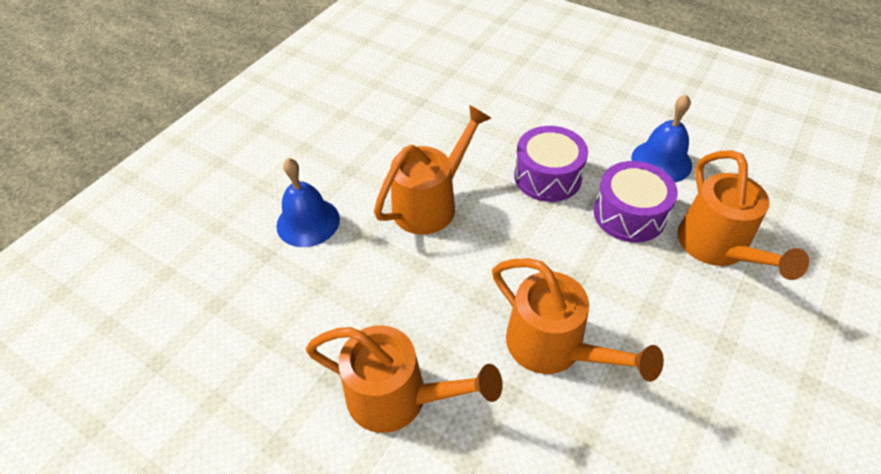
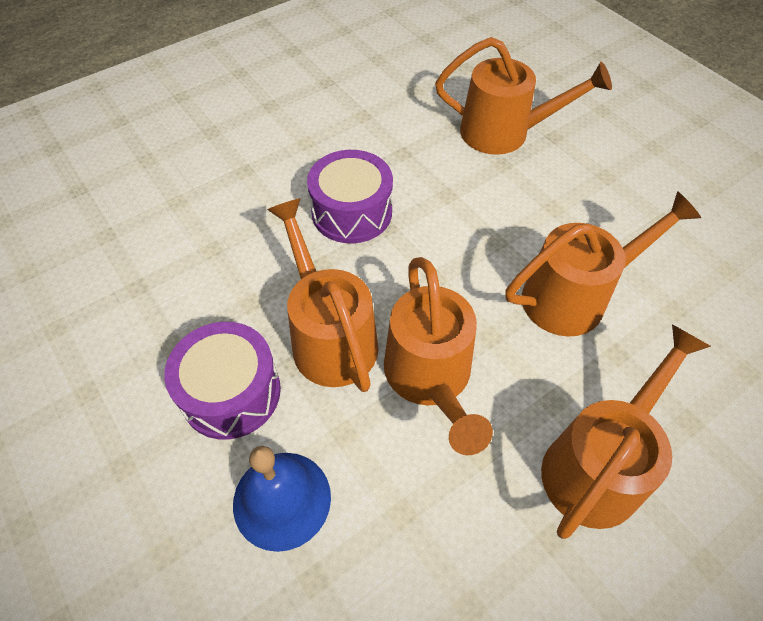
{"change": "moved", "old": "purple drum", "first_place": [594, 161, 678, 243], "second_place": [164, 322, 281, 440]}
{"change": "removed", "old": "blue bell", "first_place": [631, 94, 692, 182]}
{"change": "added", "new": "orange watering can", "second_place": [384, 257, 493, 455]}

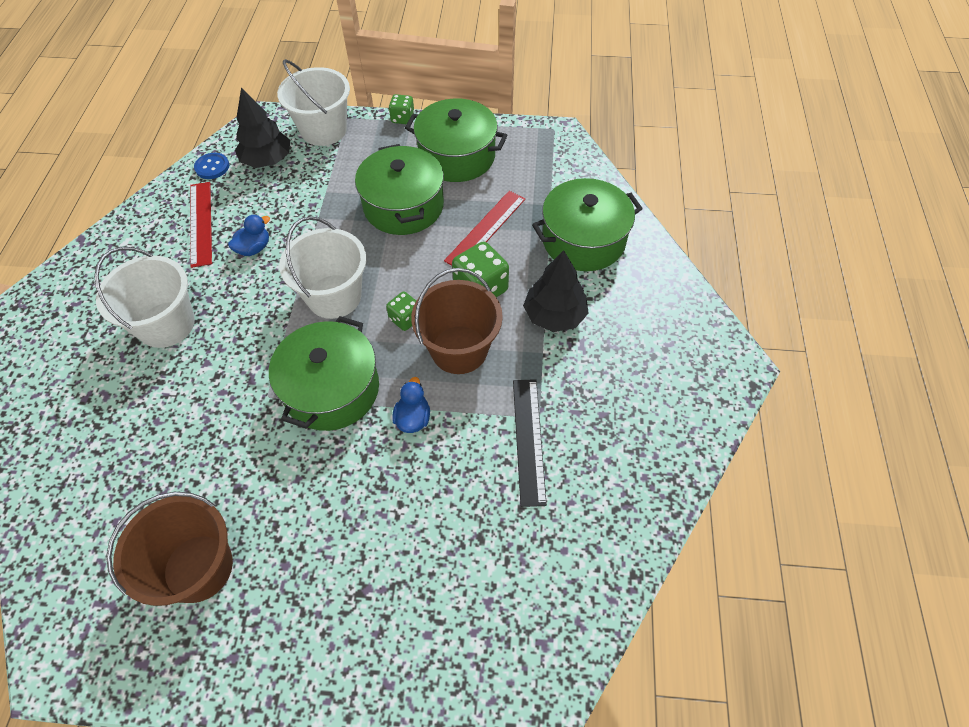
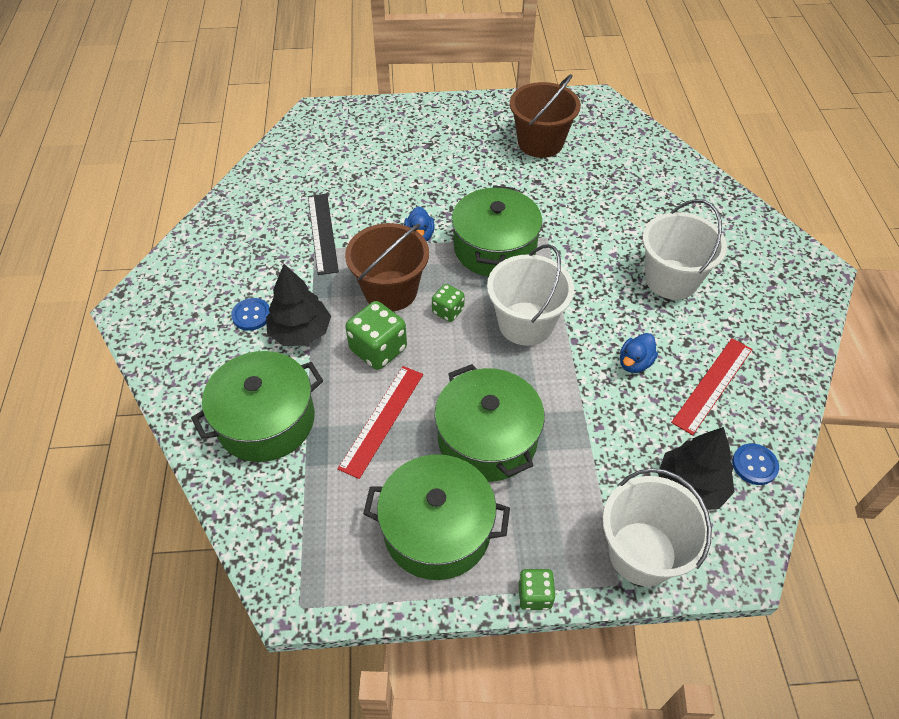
{"change": "turned", "old": "red ruler", "first_place": [190, 182, 212, 268], "second_place": [671, 338, 752, 435], "degrees": 60}
{"change": "added", "new": "blue button", "second_place": [231, 298, 270, 331]}

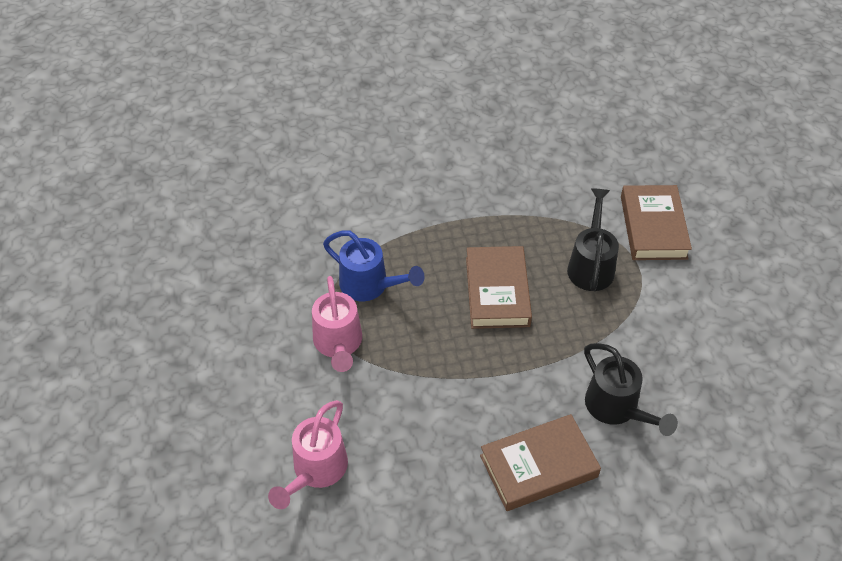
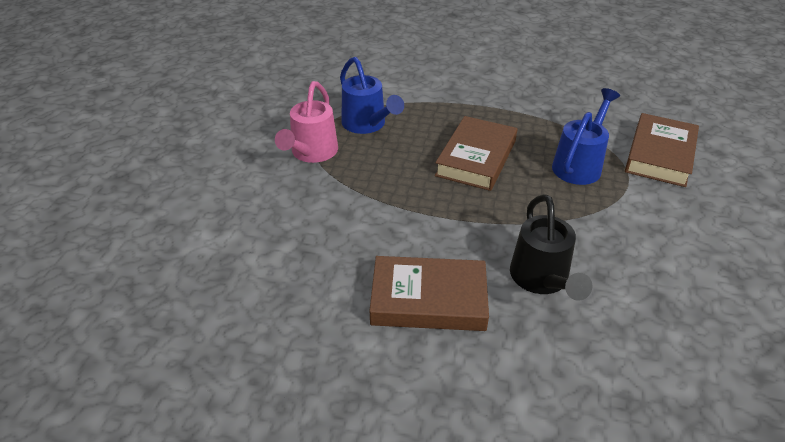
{"change": "removed", "old": "pink watering can", "first_place": [268, 400, 348, 509]}
{"change": "recoloured", "old": "black watering can", "new": "blue watering can", "first_place": [567, 188, 619, 291], "second_place": [552, 88, 620, 185]}

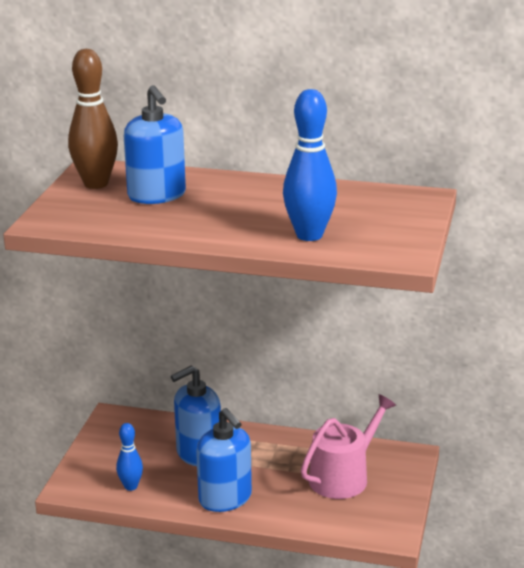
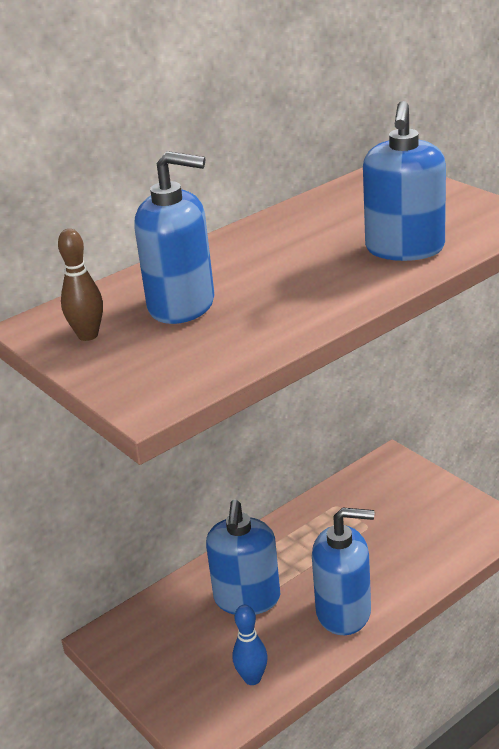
{"change": "resized", "old": "brown bowling pin", "first_place": [68, 49, 118, 189], "second_place": [58, 229, 103, 341], "factor": 0.57}
{"change": "replaced", "old": "blue bowling pin", "new": "blue soap dispenser", "first_place": [283, 89, 337, 241], "second_place": [363, 101, 446, 261]}
{"change": "removed", "old": "pink watering can", "first_place": [301, 394, 396, 499]}

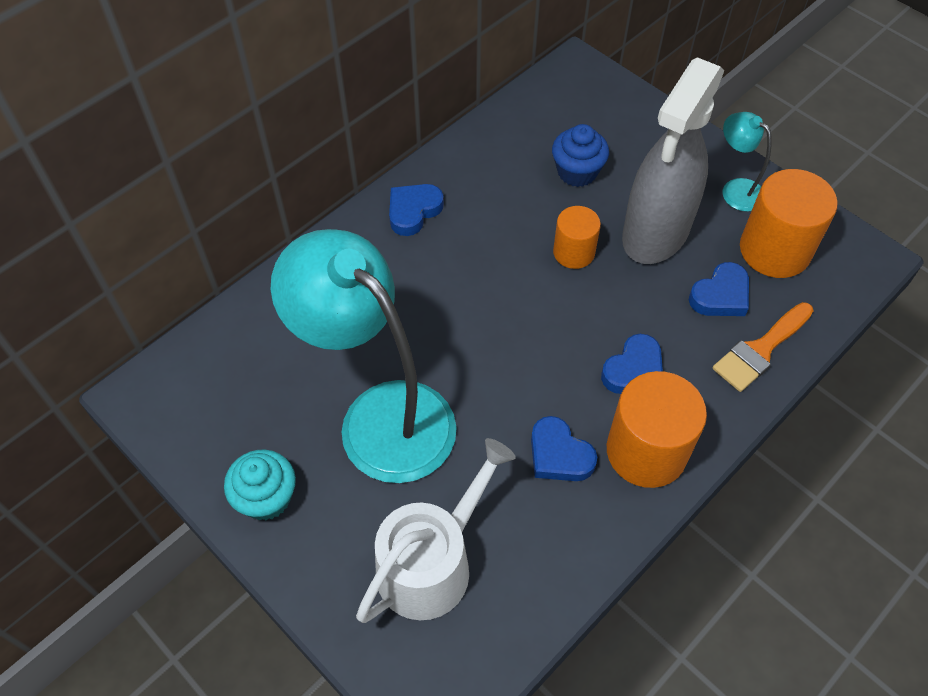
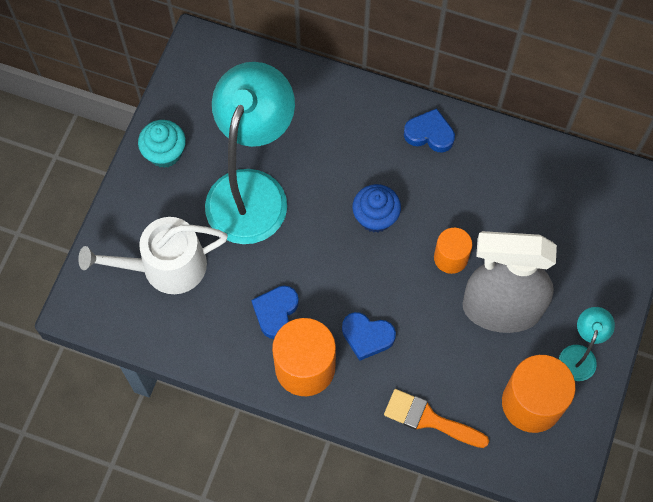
{"change": "turned", "old": "white watering can", "first_place": [356, 438, 516, 623], "second_place": [78, 217, 228, 294], "degrees": 150}
{"change": "moved", "old": "blue cupcake", "first_place": [552, 124, 609, 187], "second_place": [352, 184, 401, 232]}
{"change": "removed", "old": "blue heart", "first_place": [689, 262, 749, 316]}

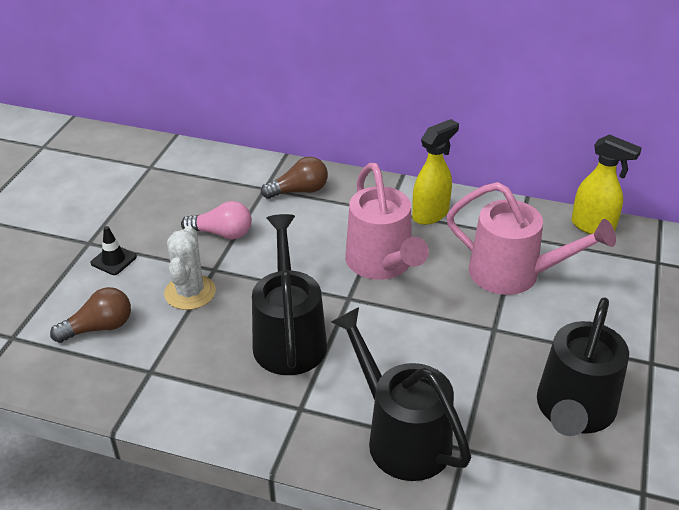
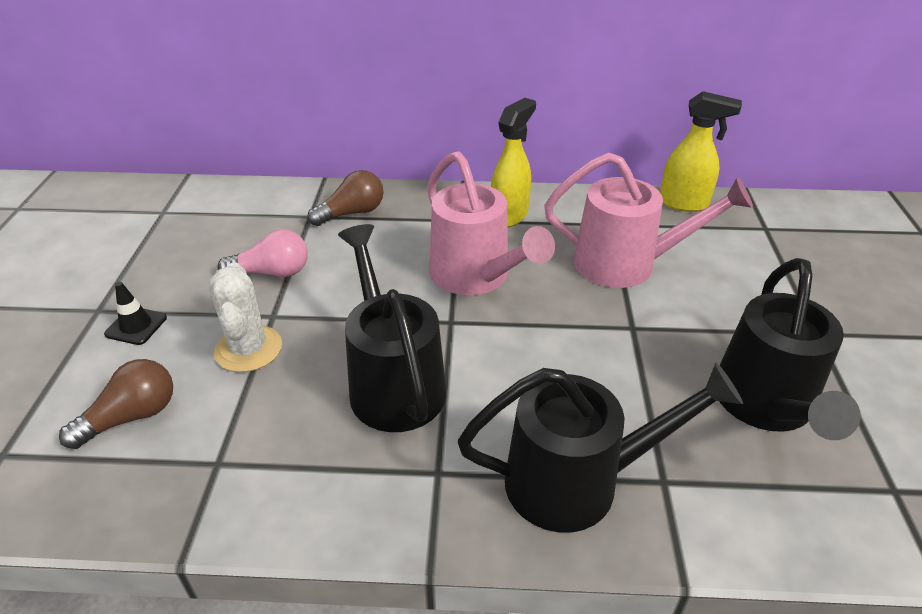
{"change": "turned", "old": "black watering can", "first_place": [331, 307, 471, 481], "second_place": [458, 363, 743, 533], "degrees": 135}

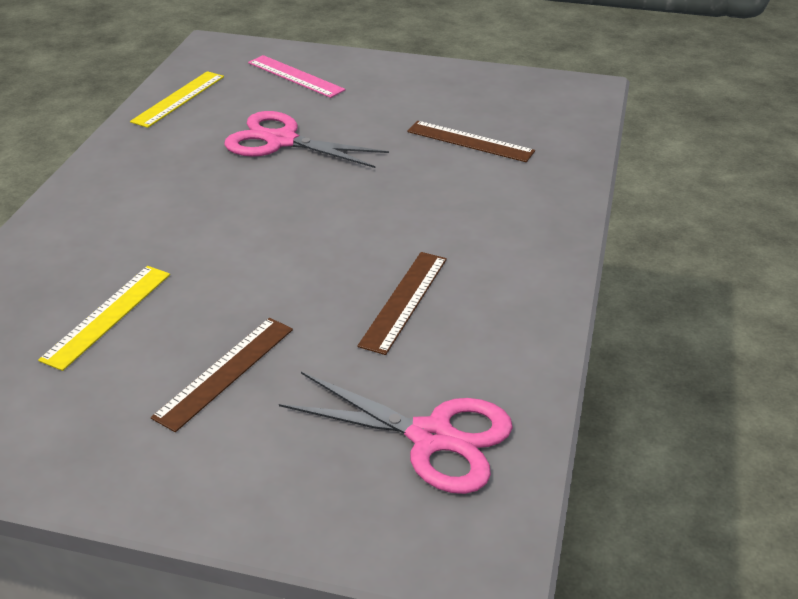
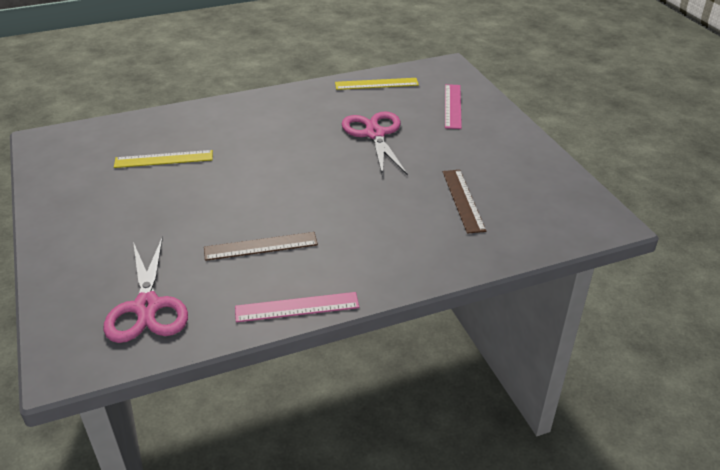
{"change": "removed", "old": "brown ruler", "first_place": [151, 318, 293, 432]}
{"change": "added", "new": "pink ruler", "second_place": [235, 292, 359, 322]}

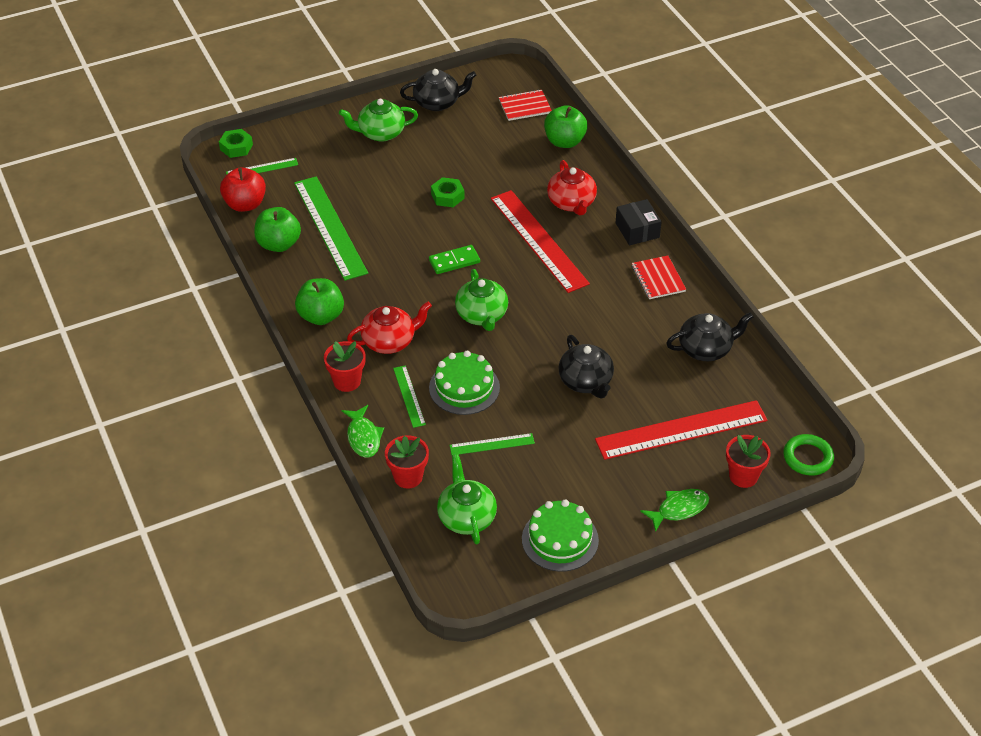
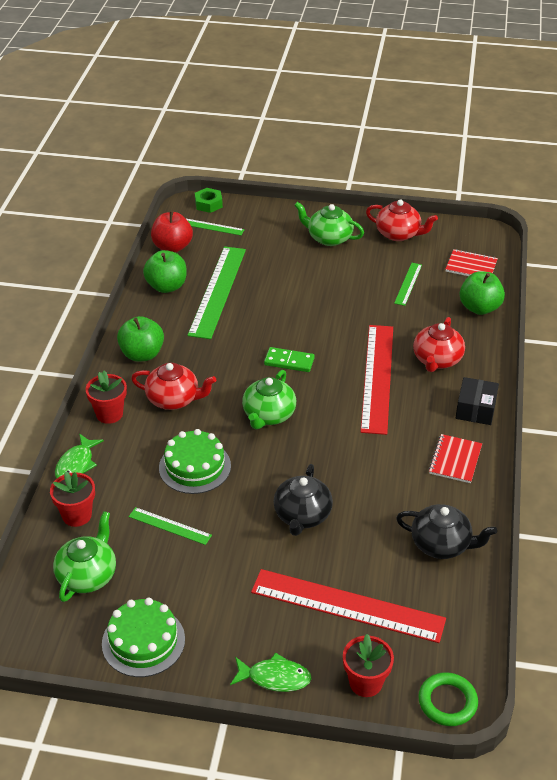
{"change": "moved", "old": "green ruler", "first_place": [393, 365, 426, 428], "second_place": [394, 263, 422, 306]}
{"change": "recoloured", "old": "black teapot", "new": "red teapot", "first_place": [400, 69, 476, 111], "second_place": [366, 199, 438, 241]}
{"change": "removed", "old": "green nut", "first_place": [431, 177, 465, 207]}

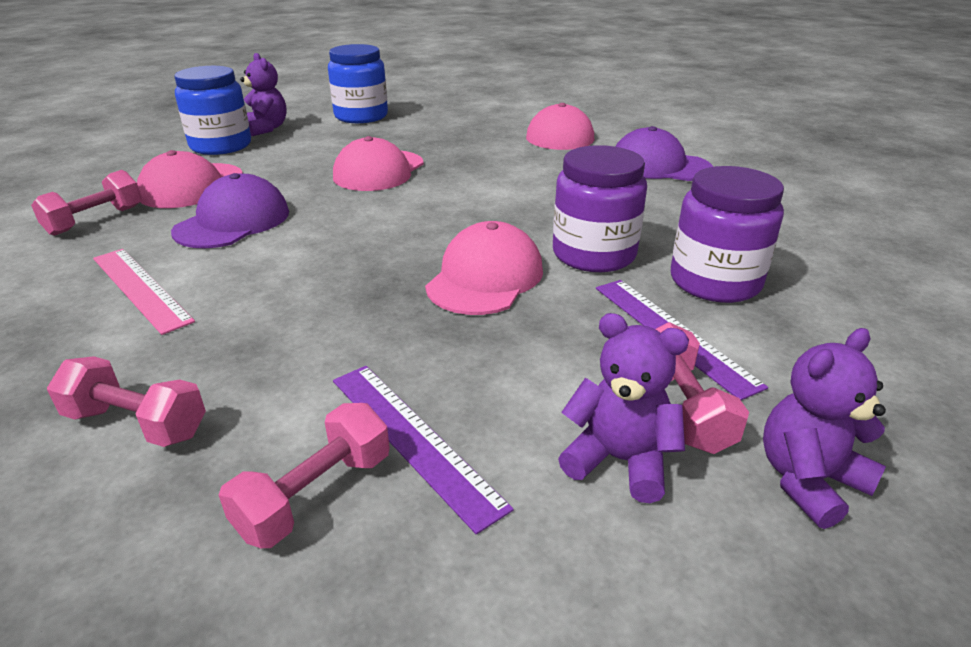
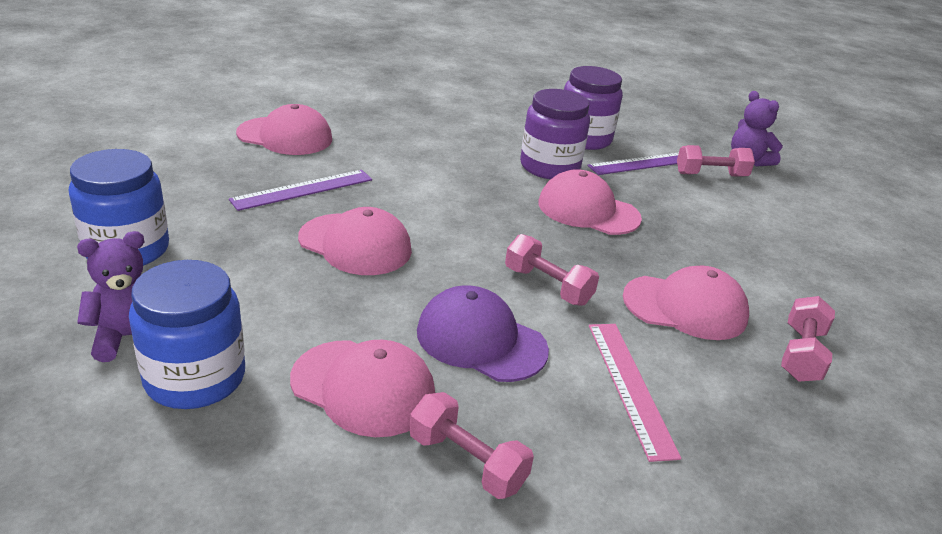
{"change": "turned", "old": "pink ruler", "first_place": [93, 249, 195, 335], "second_place": [589, 324, 682, 462], "degrees": -60}
{"change": "moved", "old": "pink dumbbell", "first_place": [219, 403, 390, 548], "second_place": [505, 234, 599, 306]}
{"change": "moved", "old": "purple ruler", "first_place": [333, 366, 514, 534], "second_place": [229, 170, 372, 211]}
{"change": "removed", "old": "purple teddy bear", "first_place": [558, 313, 689, 503]}
{"change": "removed", "old": "purple cap", "first_place": [615, 126, 713, 181]}
{"change": "added", "new": "pink cap", "second_place": [623, 266, 749, 340]}

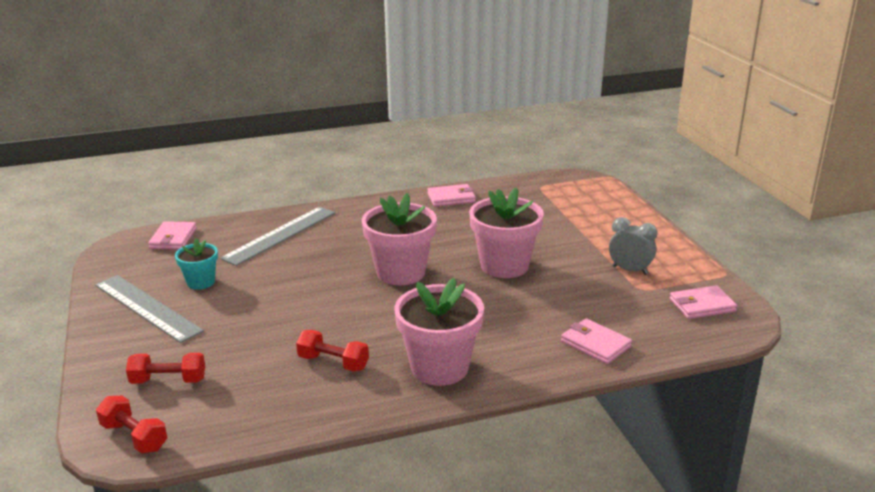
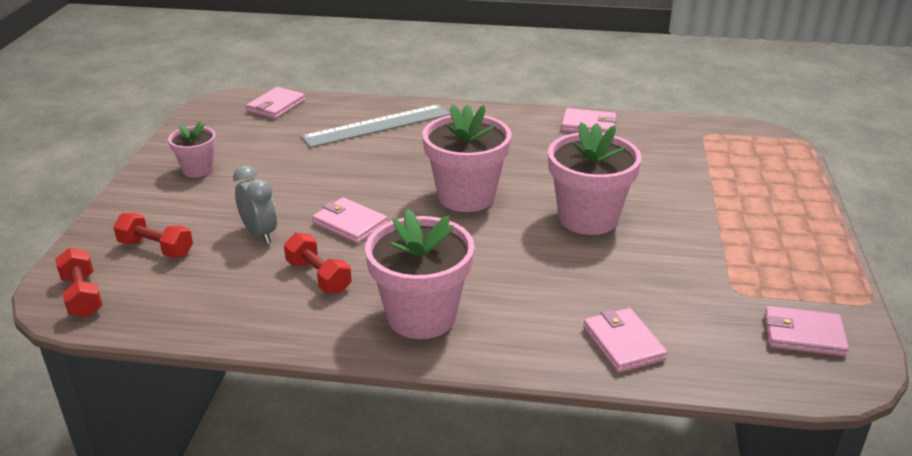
{"change": "replaced", "old": "grey ruler", "new": "pink flower pot", "first_place": [95, 275, 204, 343], "second_place": [168, 122, 216, 178]}
{"change": "removed", "old": "turquoise flower pot", "first_place": [175, 238, 218, 290]}
{"change": "moved", "old": "grey clock", "first_place": [609, 217, 657, 275], "second_place": [233, 166, 277, 244]}
{"change": "added", "new": "pink wallet", "second_place": [312, 197, 388, 244]}

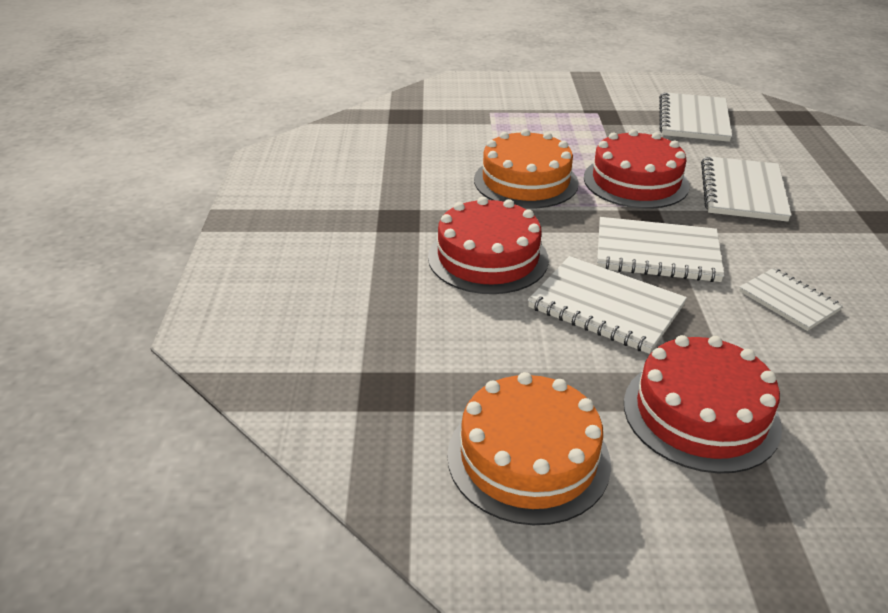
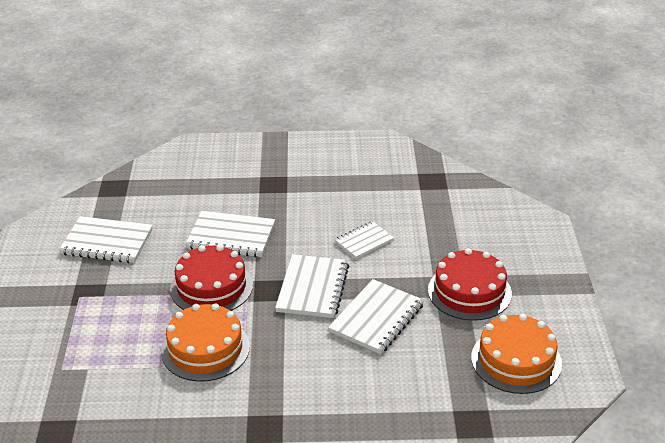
{"change": "removed", "old": "red cake", "first_place": [428, 197, 549, 294]}

